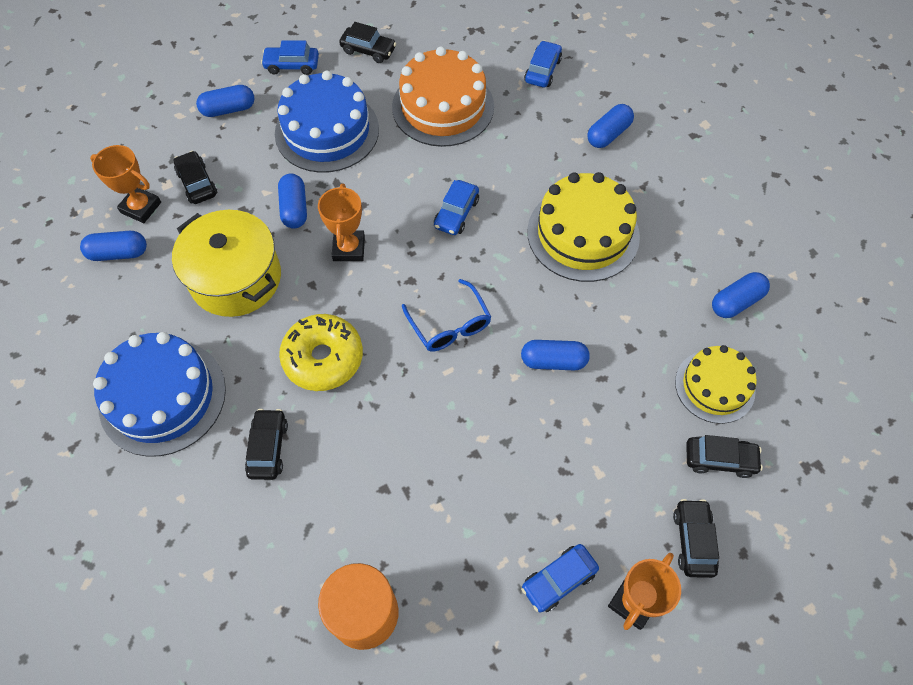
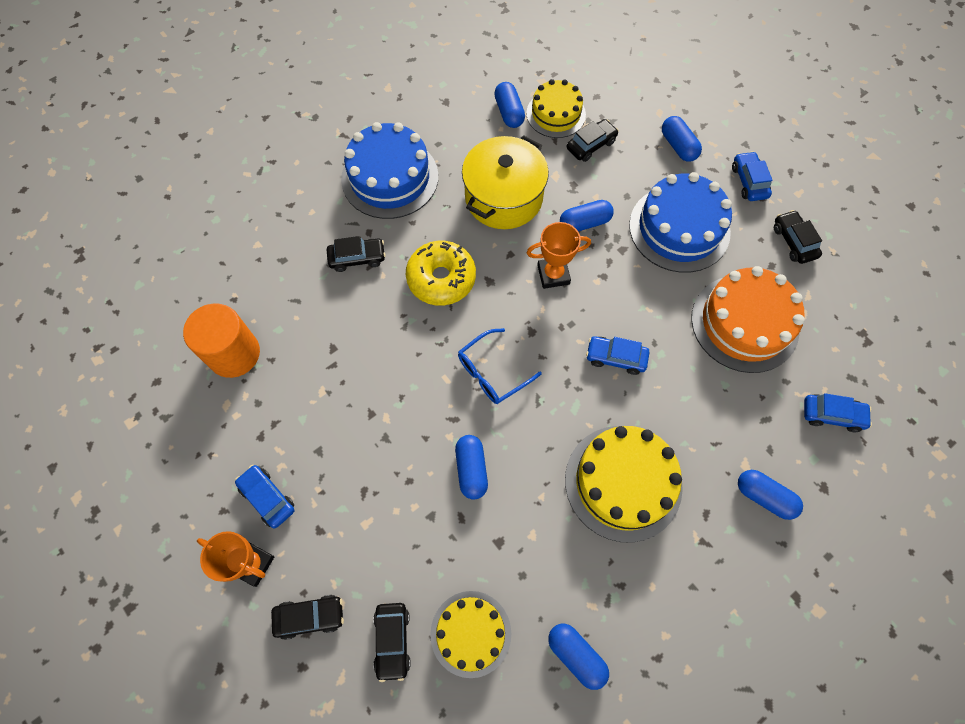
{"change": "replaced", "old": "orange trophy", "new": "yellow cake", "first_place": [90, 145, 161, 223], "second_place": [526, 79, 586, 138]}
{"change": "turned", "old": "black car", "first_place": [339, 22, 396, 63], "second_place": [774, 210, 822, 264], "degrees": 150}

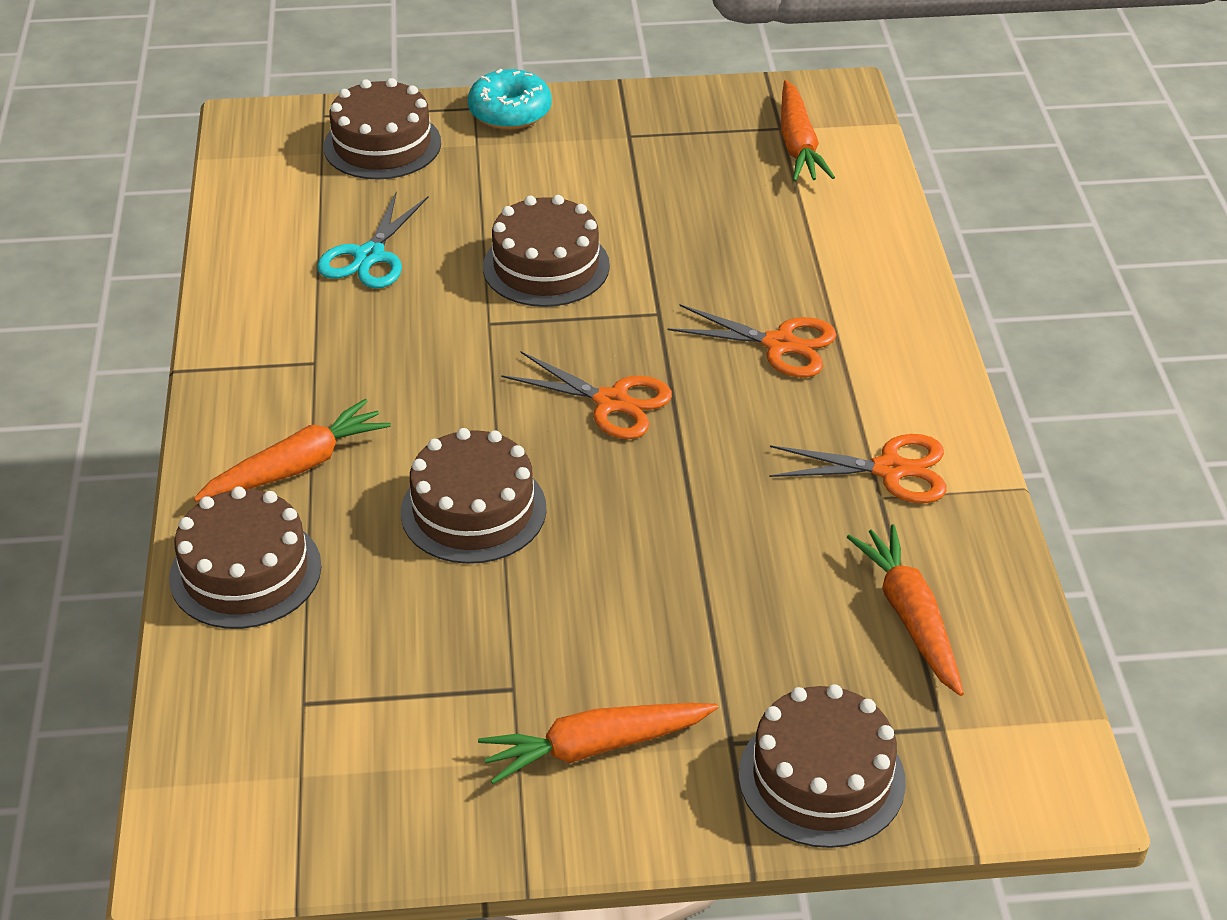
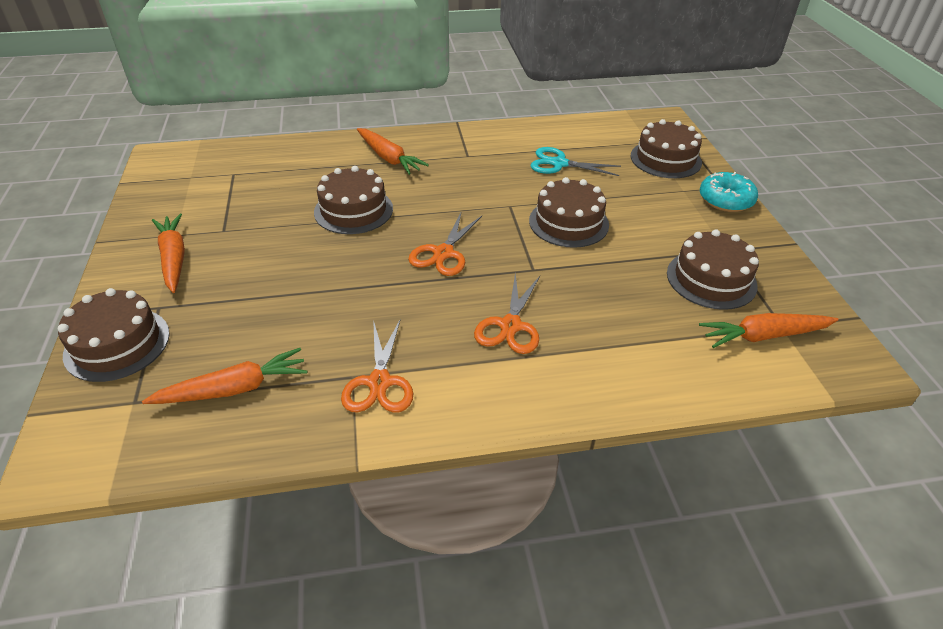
{"change": "moved", "old": "brown cake", "first_place": [169, 487, 321, 629], "second_place": [667, 229, 759, 310]}

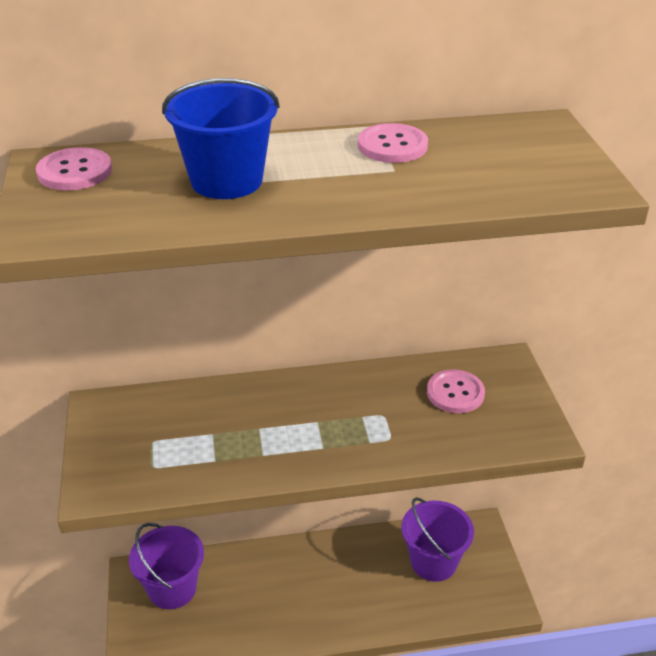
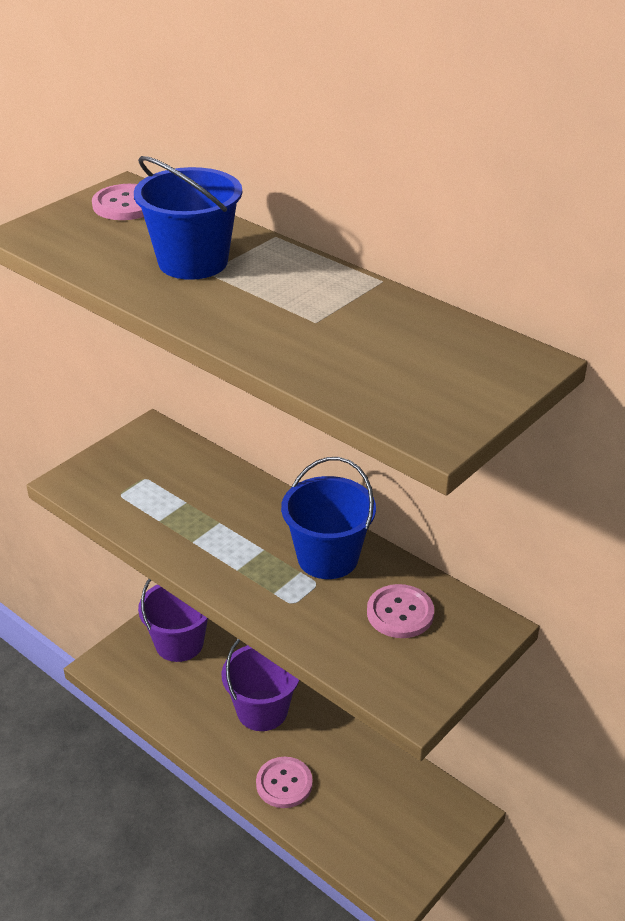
{"change": "moved", "old": "pink button", "first_place": [358, 123, 428, 163], "second_place": [256, 757, 313, 808]}
{"change": "moved", "old": "purple bucket", "first_place": [402, 497, 474, 582], "second_place": [222, 639, 299, 731]}
{"change": "added", "new": "blue bucket", "second_place": [281, 457, 376, 579]}

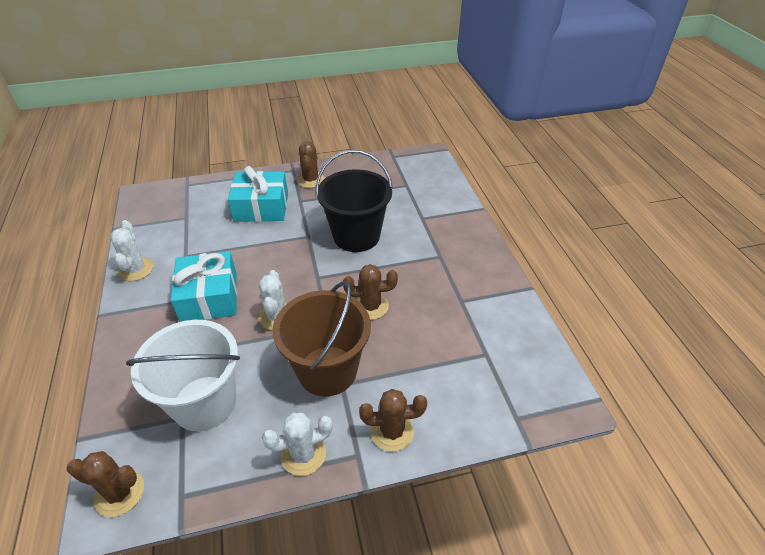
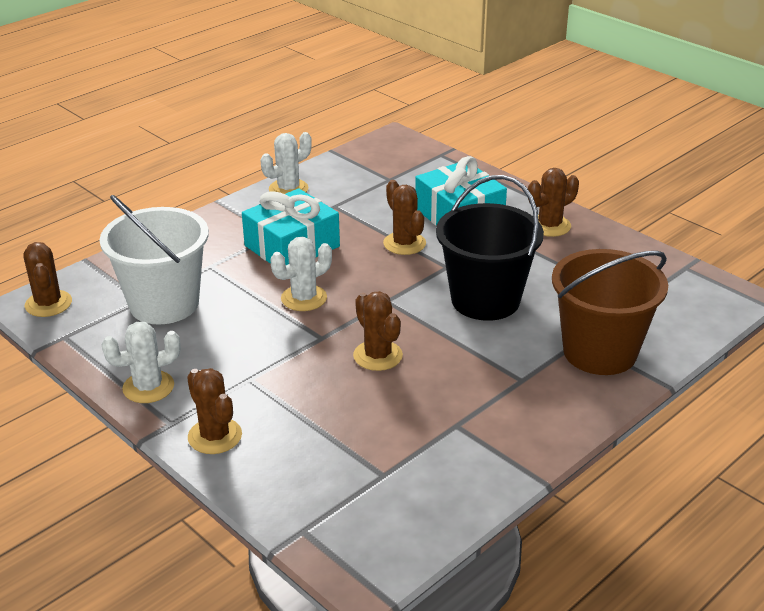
{"change": "turned", "old": "white cactus", "first_place": [262, 413, 333, 476], "second_place": [101, 322, 181, 403], "degrees": -60}
{"change": "moved", "old": "brown bucket", "first_place": [273, 281, 371, 396], "second_place": [552, 249, 668, 375]}
{"change": "added", "new": "brown cactus", "second_place": [383, 180, 426, 255]}

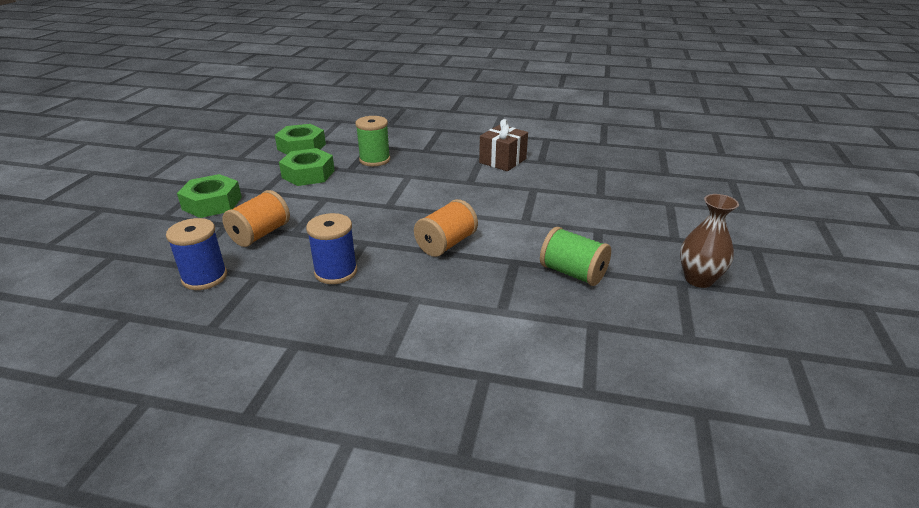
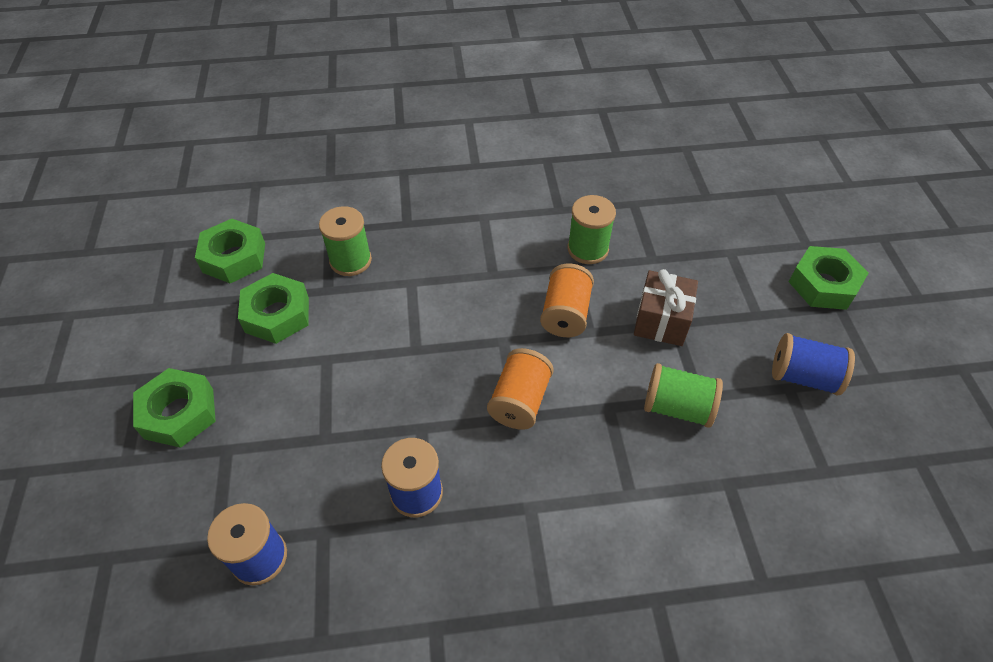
{"change": "moved", "old": "orange spool", "first_place": [222, 190, 290, 247], "second_place": [540, 264, 594, 337]}
{"change": "moved", "old": "brown gift", "first_place": [479, 119, 528, 171], "second_place": [634, 269, 698, 346]}
{"change": "replaced", "old": "brown vase", "new": "blue spool", "first_place": [680, 194, 739, 288], "second_place": [772, 333, 855, 395]}
{"change": "added", "new": "green spool", "second_place": [568, 195, 616, 264]}
{"change": "added", "new": "green nut", "second_place": [789, 246, 868, 310]}

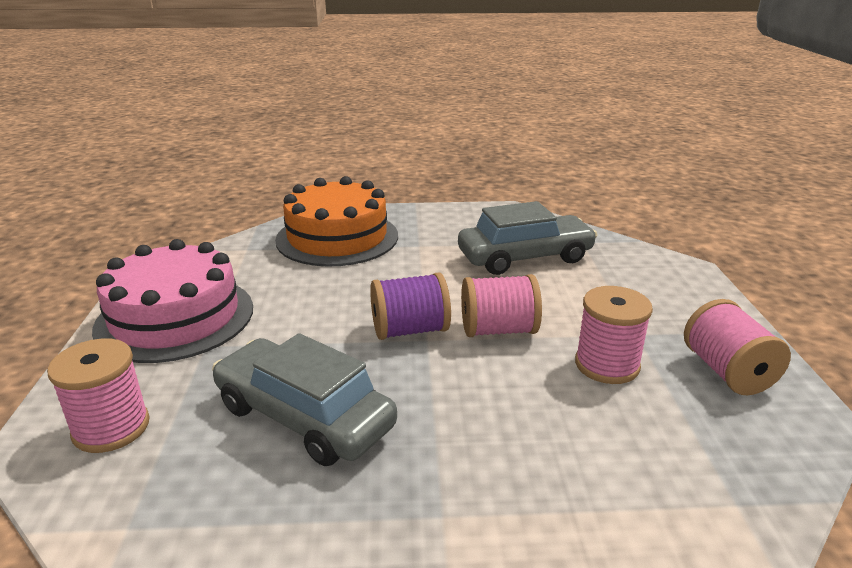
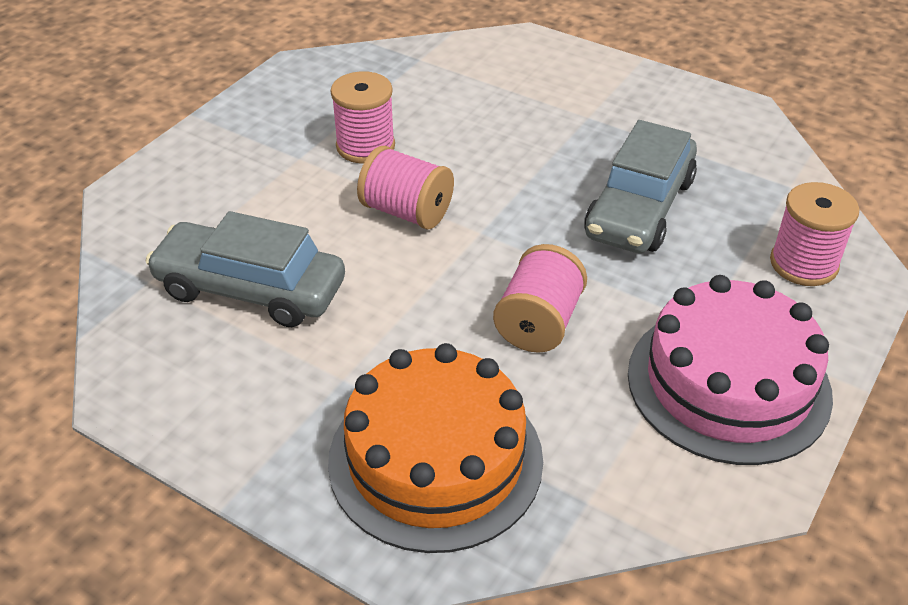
{"change": "turned", "old": "grey car", "first_place": [212, 333, 397, 466], "second_place": [584, 120, 697, 253], "degrees": 45}
{"change": "removed", "old": "purple spool", "first_place": [370, 272, 451, 340]}
{"change": "moved", "old": "pink spool", "first_place": [684, 299, 791, 395], "second_place": [493, 244, 587, 353]}

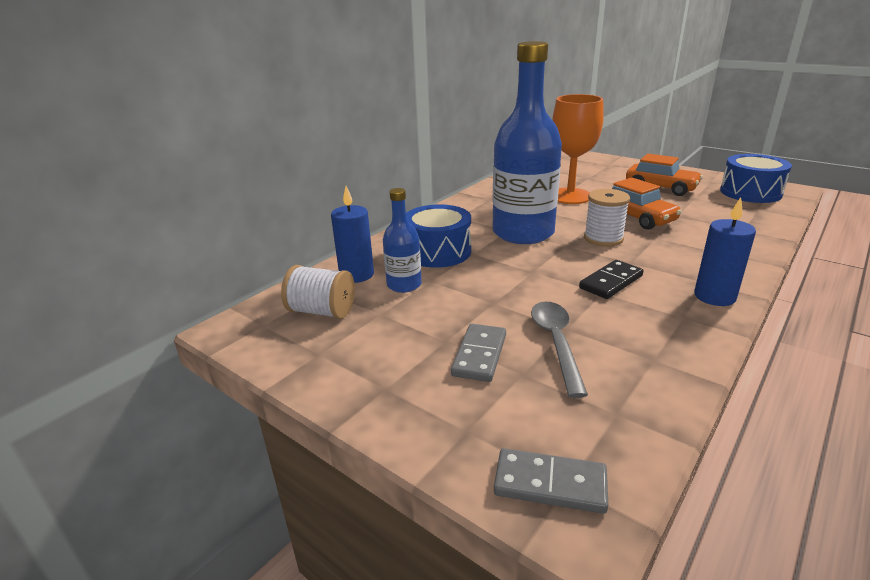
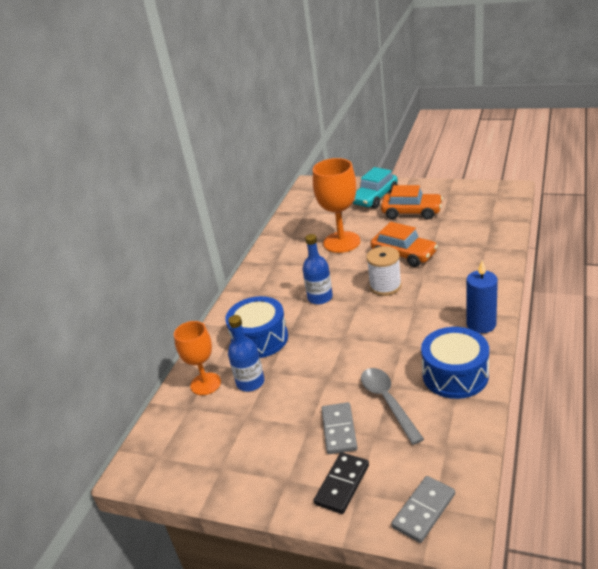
{"change": "removed", "old": "white spool", "first_place": [281, 265, 355, 319]}
{"change": "replaced", "old": "blue candle", "new": "orange goblet", "first_place": [331, 186, 374, 283], "second_place": [174, 321, 221, 395]}
{"change": "resized", "old": "blue bottle", "first_place": [493, 41, 562, 244], "second_place": [303, 234, 333, 304], "factor": 0.48}
{"change": "turned", "old": "grey domino", "first_place": [494, 448, 608, 514], "second_place": [391, 476, 455, 543], "degrees": -45}
{"change": "moved", "old": "black domino", "first_place": [579, 260, 643, 299], "second_place": [314, 452, 369, 514]}
{"change": "moved", "old": "blue drum", "first_place": [720, 154, 792, 203], "second_place": [421, 327, 489, 399]}
{"change": "added", "new": "turquoise car", "second_place": [353, 167, 398, 209]}

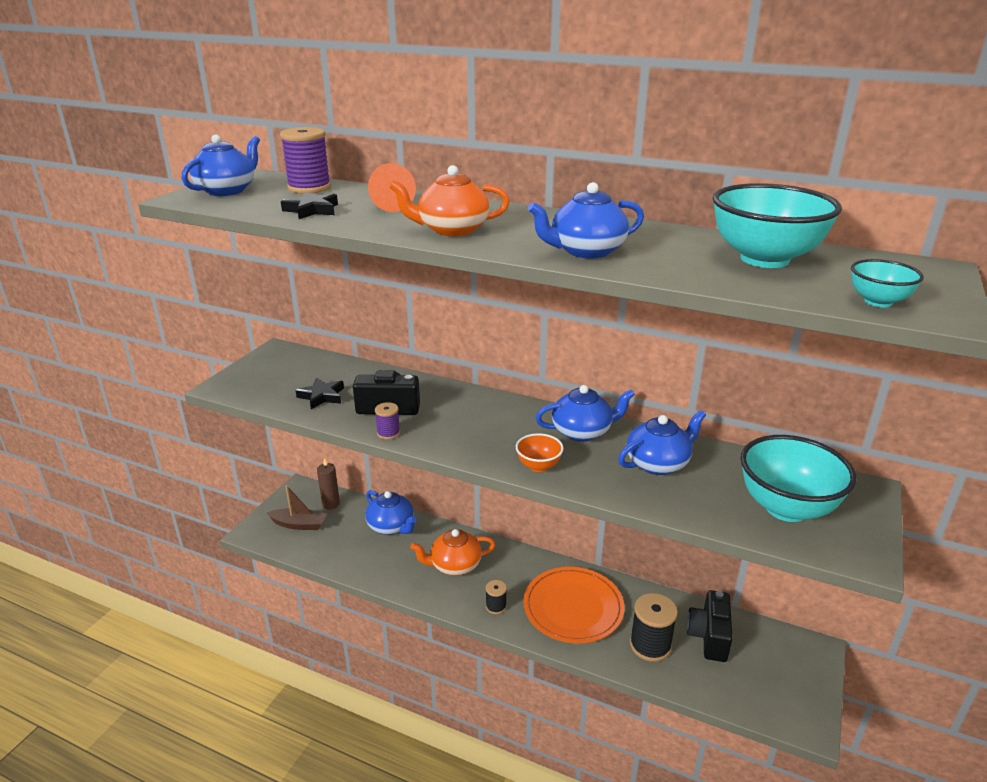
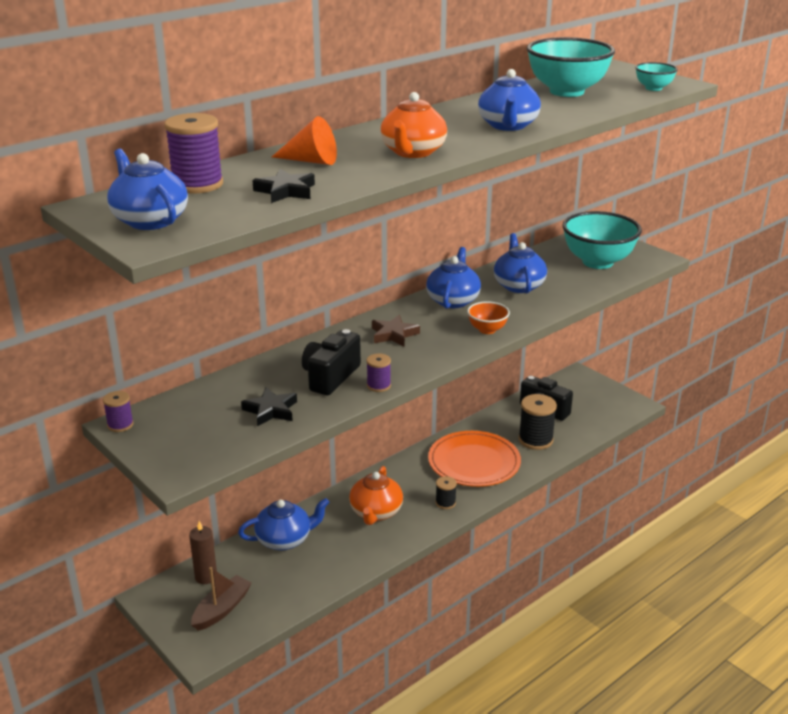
{"change": "added", "new": "purple spool", "second_place": [103, 391, 134, 432]}
{"change": "added", "new": "brown star", "second_place": [372, 315, 420, 347]}

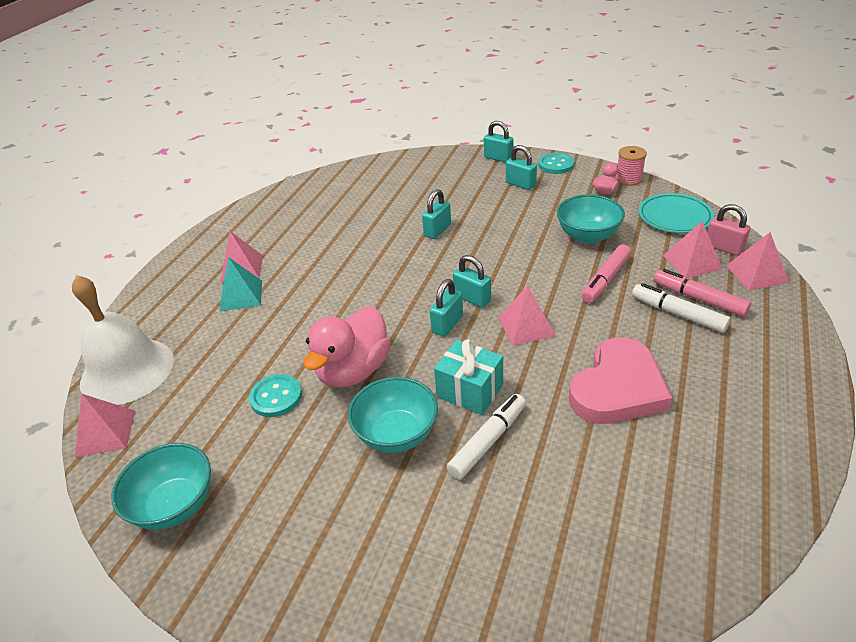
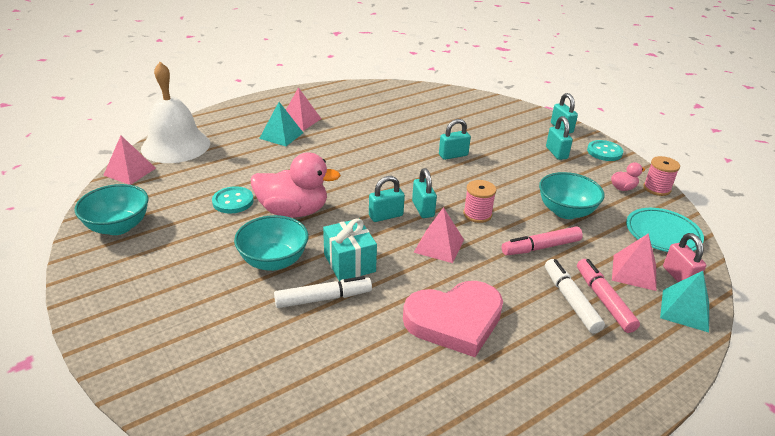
{"change": "turned", "old": "pink duck", "first_place": [304, 306, 391, 388], "second_place": [251, 152, 341, 218], "degrees": -150}
{"change": "recoloured", "old": "pink pyramid", "new": "turquoise pyramid", "first_place": [726, 232, 789, 291], "second_place": [660, 271, 709, 332]}
{"change": "added", "new": "pink spool", "second_place": [463, 180, 496, 223]}

